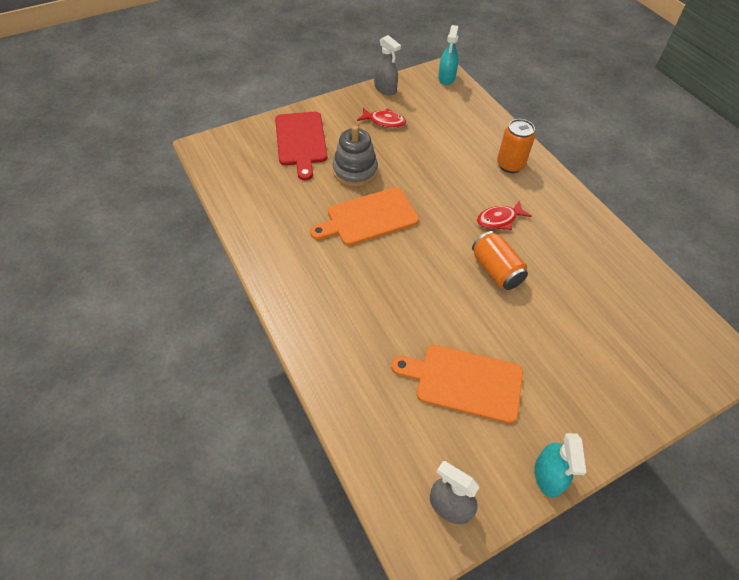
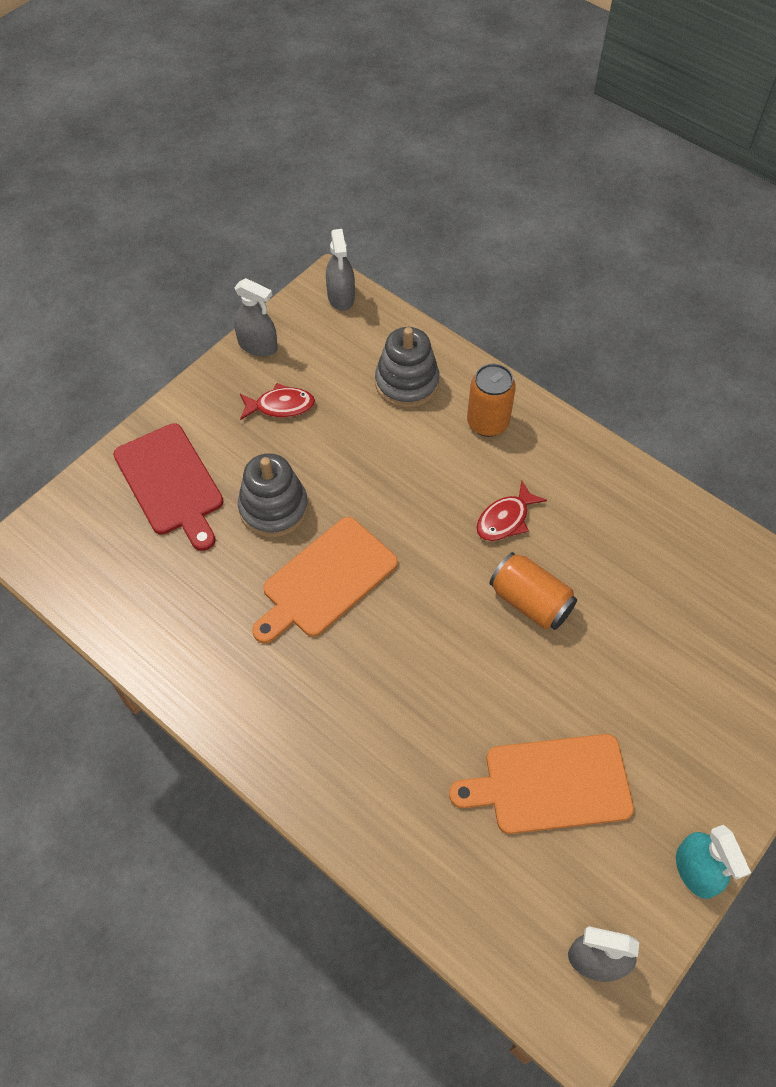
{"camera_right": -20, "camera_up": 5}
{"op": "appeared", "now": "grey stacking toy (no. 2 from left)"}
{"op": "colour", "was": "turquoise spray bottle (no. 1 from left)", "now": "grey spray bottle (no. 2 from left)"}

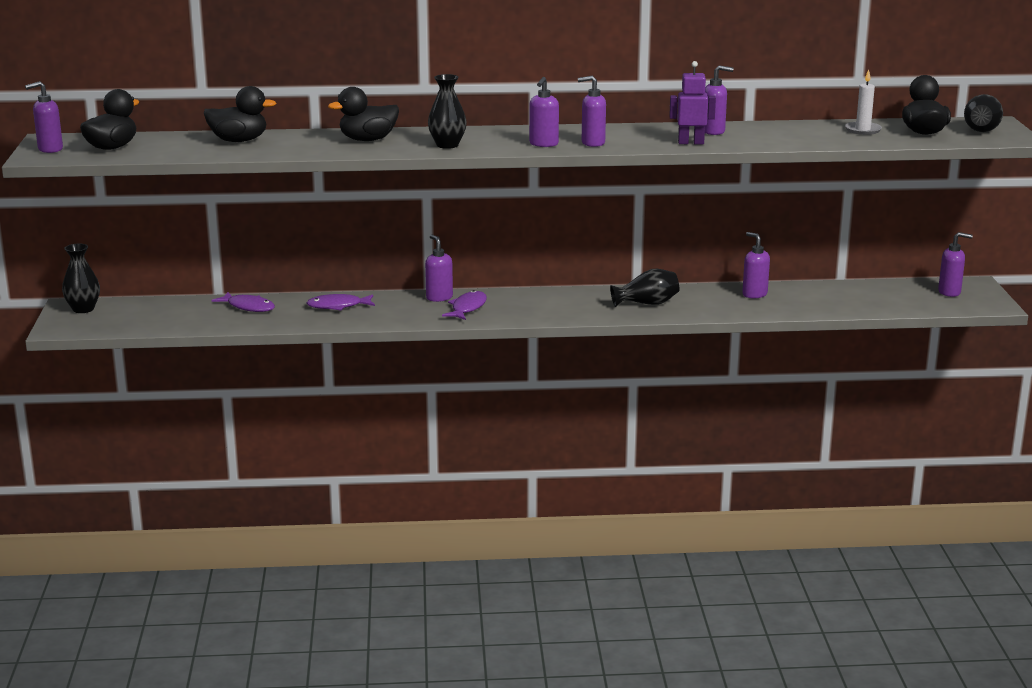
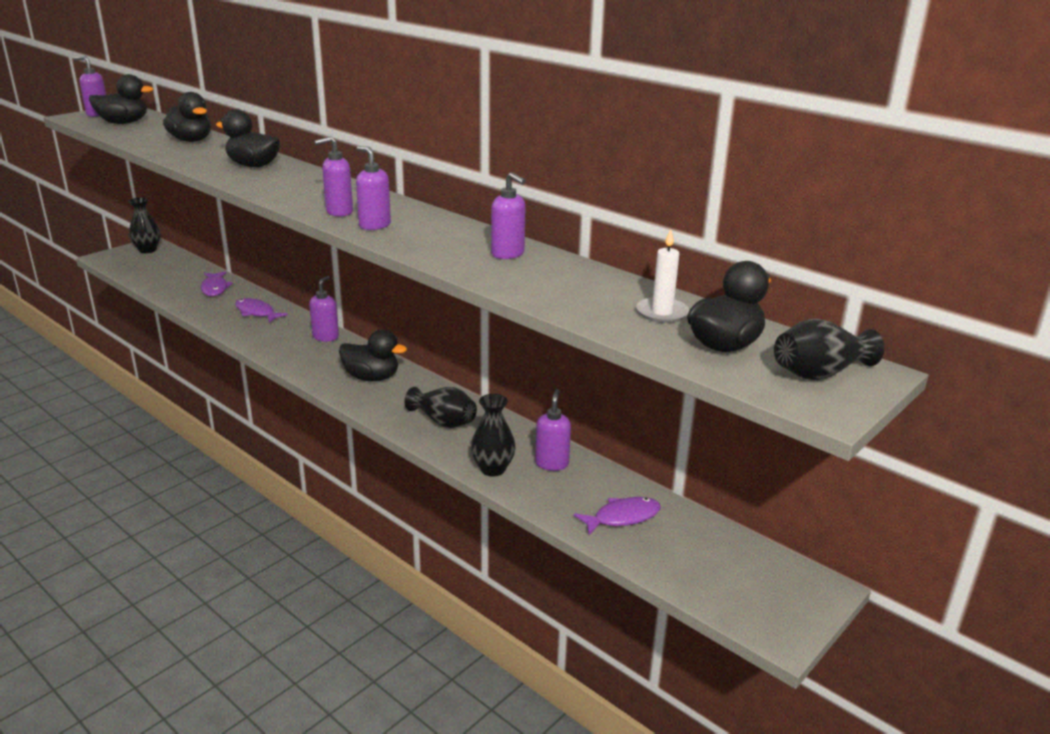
{"camera_right": 45, "camera_up": 5}
{"op": "missing", "was": "purple robot"}
{"op": "missing", "was": "purple soap dispenser (no. 7 from left)"}
{"op": "appeared", "now": "black duck (no. 4 from left)"}
{"op": "relocated", "was": "black vase (no. 2 from left in the first image)", "now": "black vase (no. 3 from left)"}
{"op": "relocated", "was": "purple fish (no. 3 from left)"}

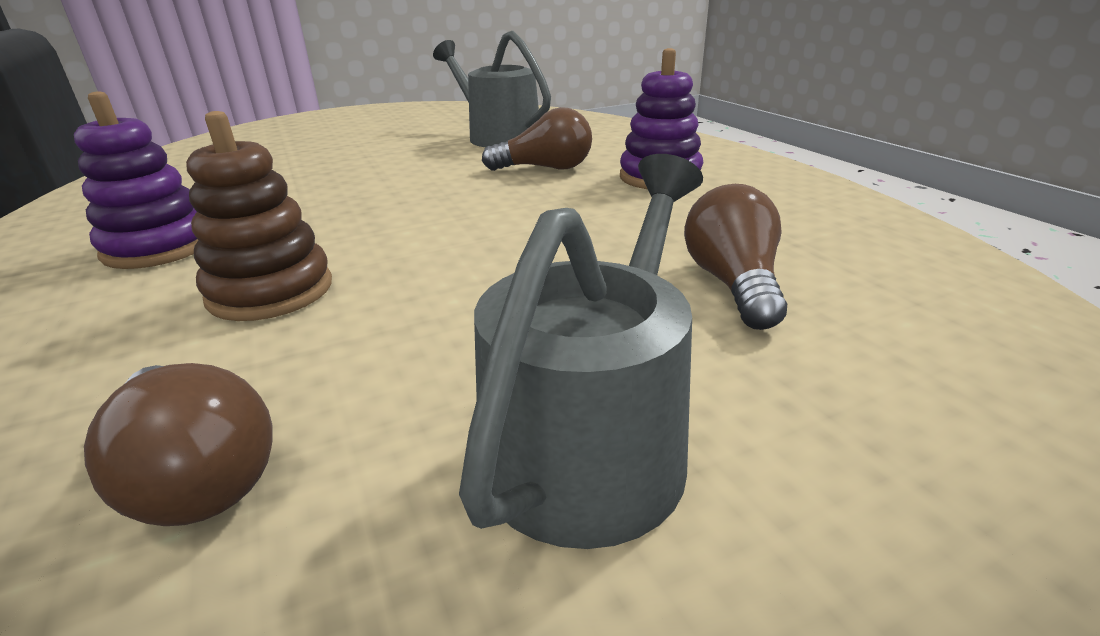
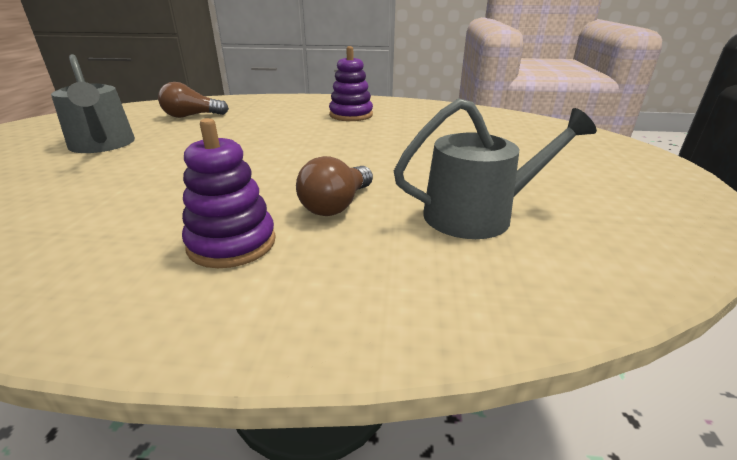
{"camera_right": 120, "camera_up": 0}
{"op": "missing", "was": "brown stacking toy"}
{"op": "missing", "was": "brown light bulb (no. 3 from left)"}

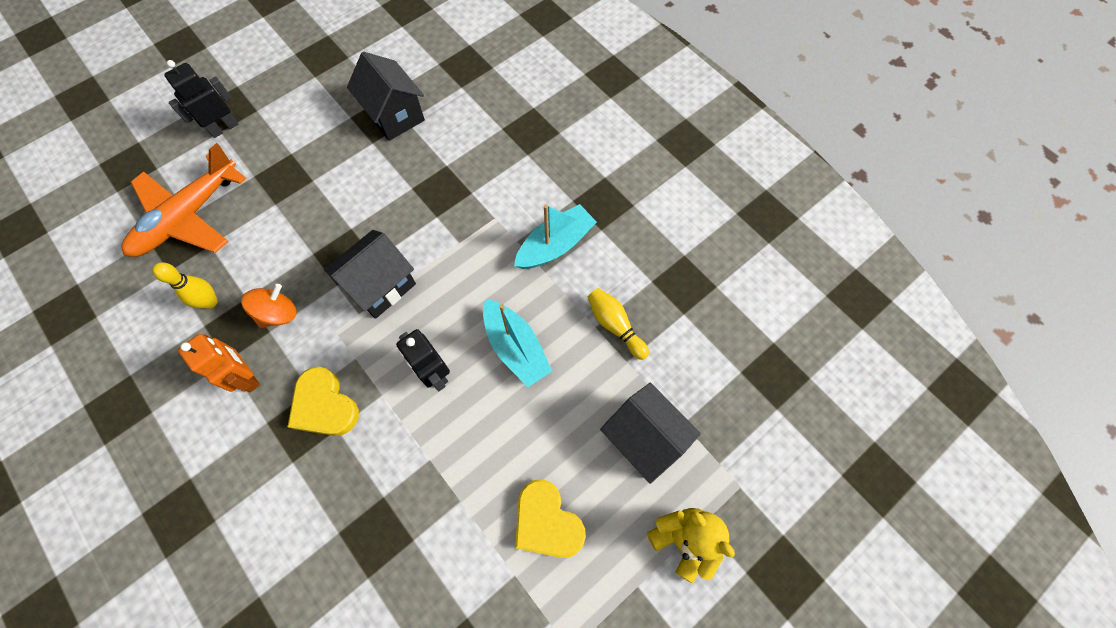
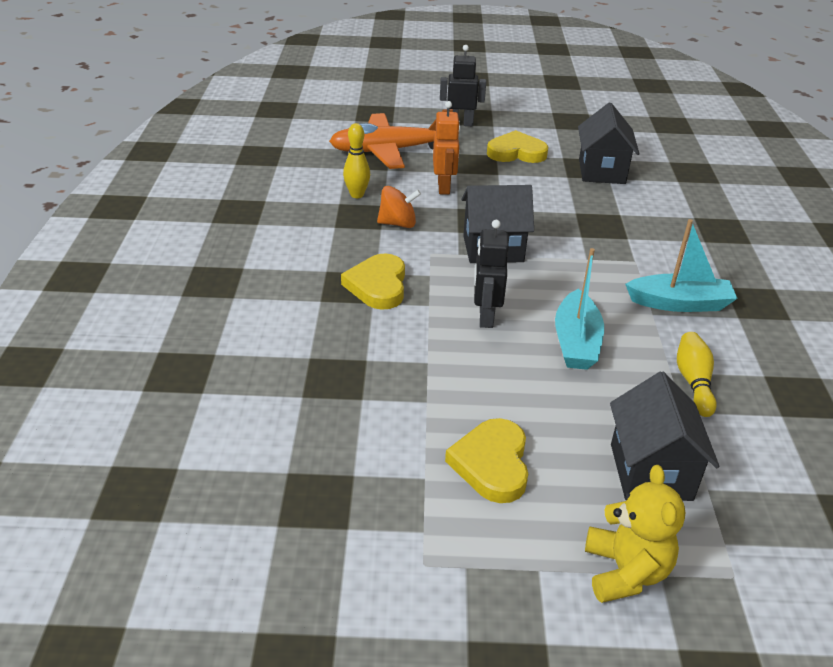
{"camera_right": 40, "camera_up": -30}
{"op": "appeared", "now": "yellow heart (no. 3 from left)"}
{"op": "relocated", "was": "orange robot"}

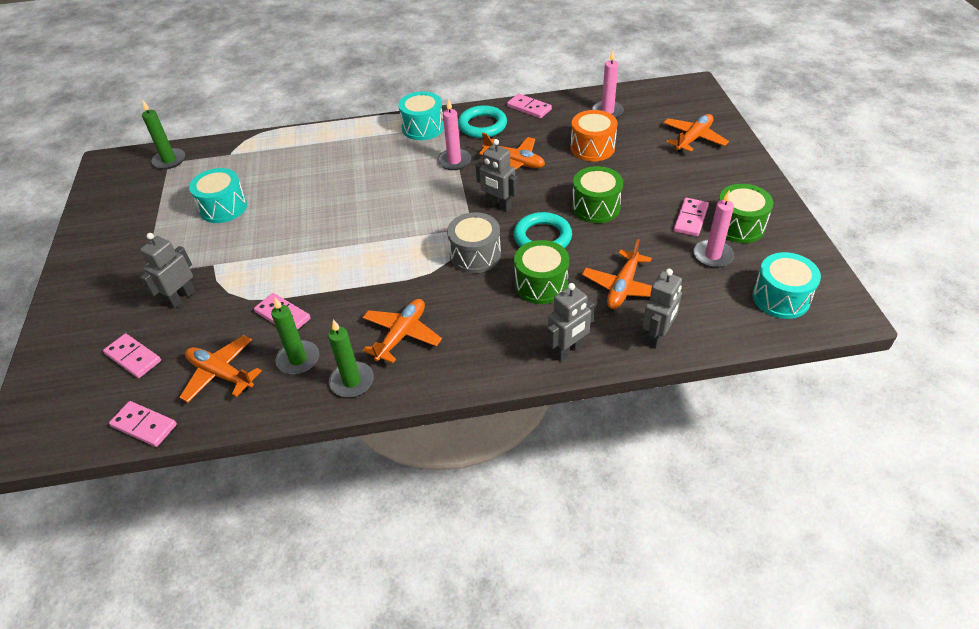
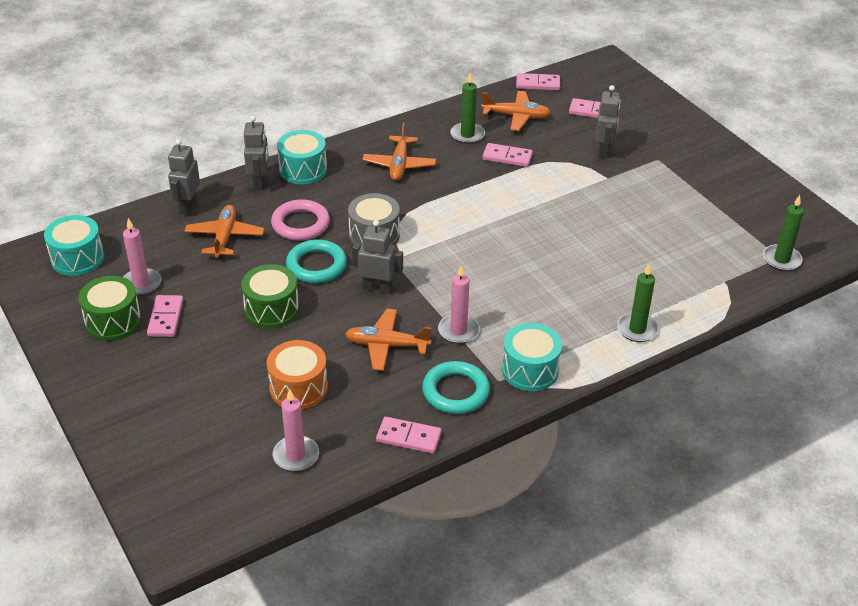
{"camera_right": 155, "camera_up": -5}
{"op": "missing", "was": "orange plane (no. 5 from left)"}
{"op": "relocated", "was": "turquoise drum (no. 1 from left in the first image)", "now": "turquoise drum (no. 2 from left)"}
{"op": "relocated", "was": "green candle (no. 3 from left in the first image)", "now": "green candle (no. 2 from left)"}
{"op": "exchanged", "was": "green drum (no. 1 from left)", "now": "pink ring"}
{"op": "spun", "was": "grey robot (no. 3 from left in the first image)", "clockwise": 150}

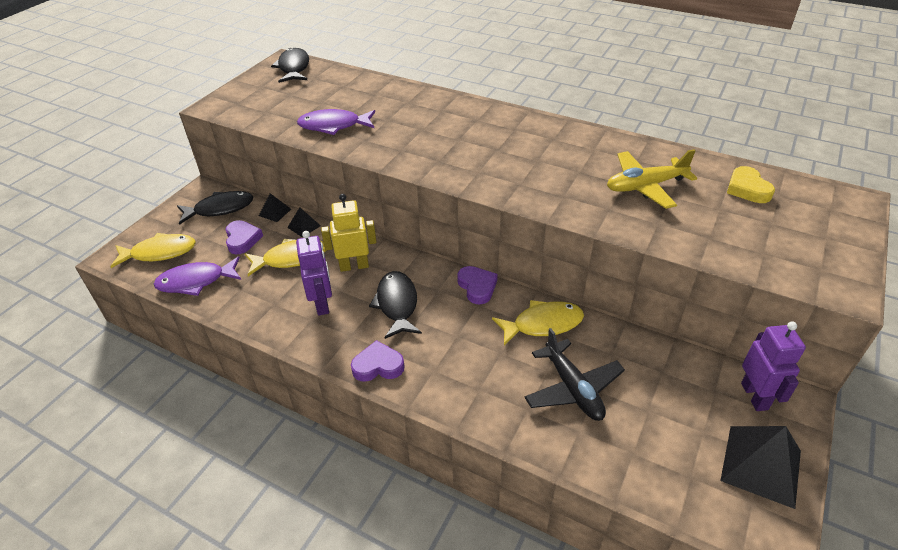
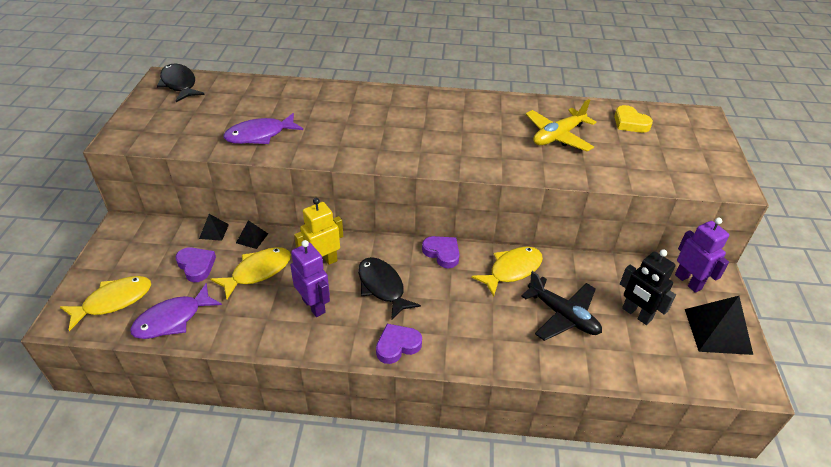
{"camera_right": -25, "camera_up": 0}
{"op": "missing", "was": "black fish (no. 1 from left)"}
{"op": "appeared", "now": "black robot"}

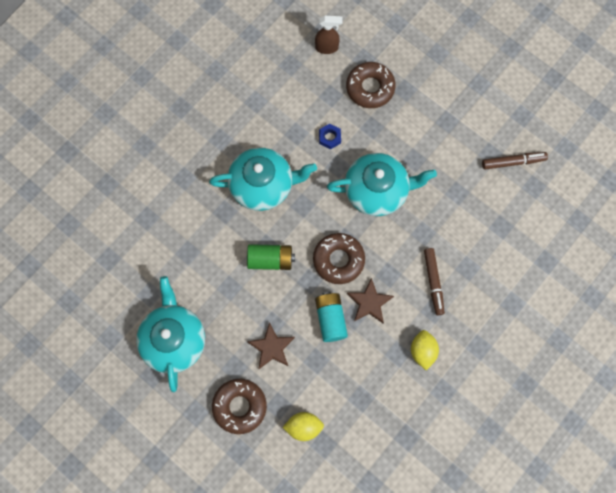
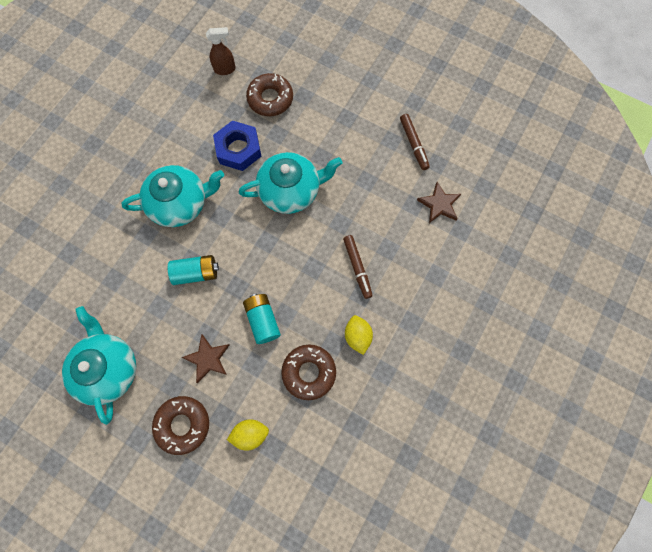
{"camera_right": -10, "camera_up": 0}
{"op": "relocated", "was": "brown donut (no. 2 from left in the first image)", "now": "brown donut (no. 3 from left)"}
{"op": "relocated", "was": "brown star (no. 2 from left)"}
{"op": "colour", "was": "green battery", "now": "turquoise battery (no. 1 from left)"}
{"op": "spun", "was": "brown marker (no. 2 from left)", "clockwise": 90}
{"op": "size", "was": "blue nut", "ratio": 2.03}

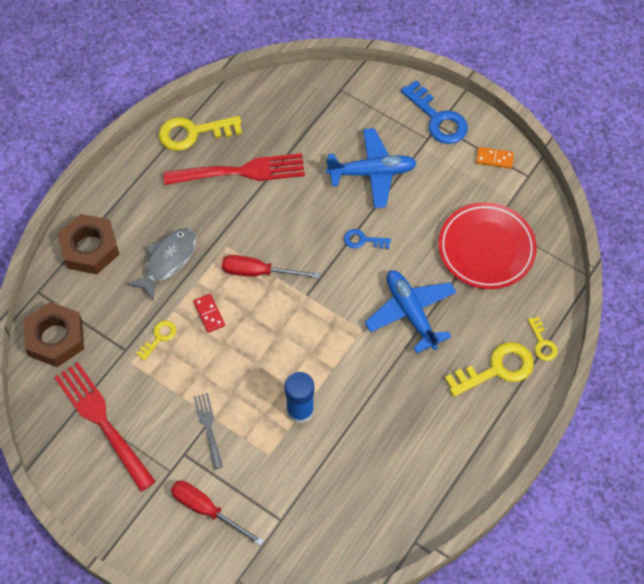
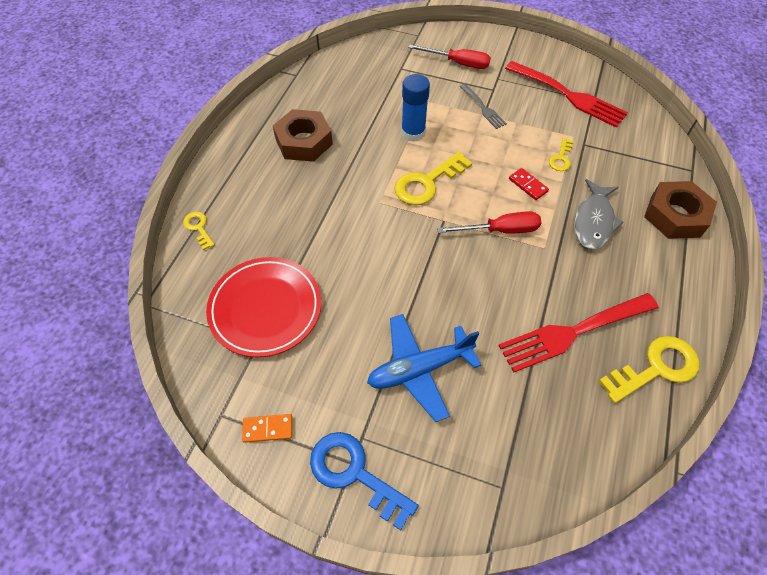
{"camera_right": 165, "camera_up": -5}
{"op": "missing", "was": "blue key (no. 1 from left)"}
{"op": "missing", "was": "blue plane (no. 2 from left)"}
{"op": "relocated", "was": "brown nut (no. 1 from left)"}
{"op": "relocated", "was": "yellow key (no. 3 from left in the first image)", "now": "yellow key (no. 2 from left)"}

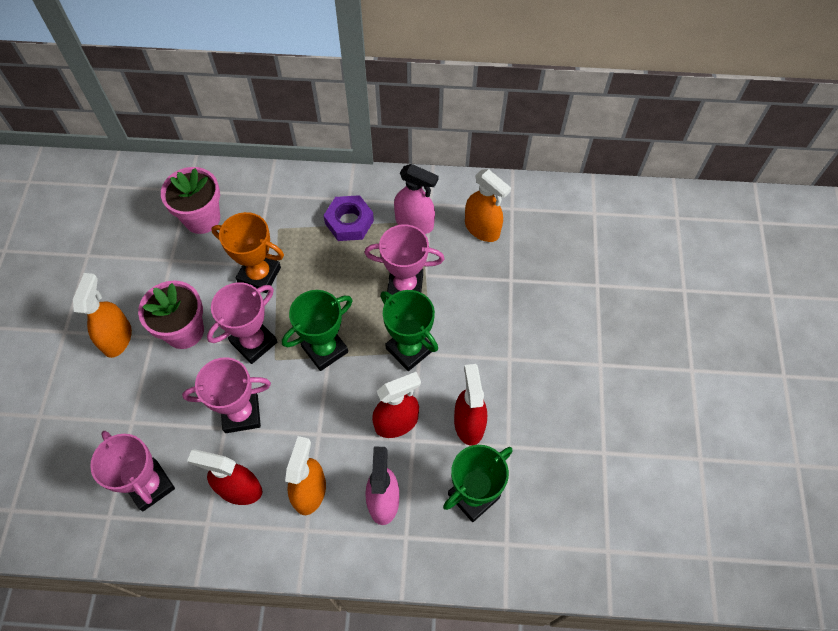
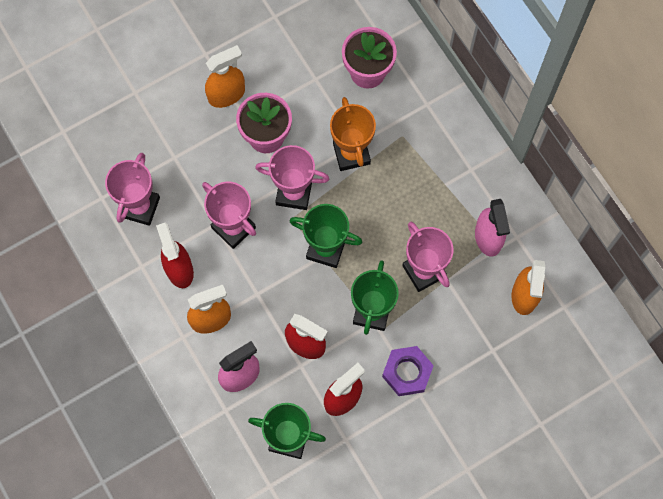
{"camera_right": 55, "camera_up": 10}
{"op": "relocated", "was": "purple nut"}

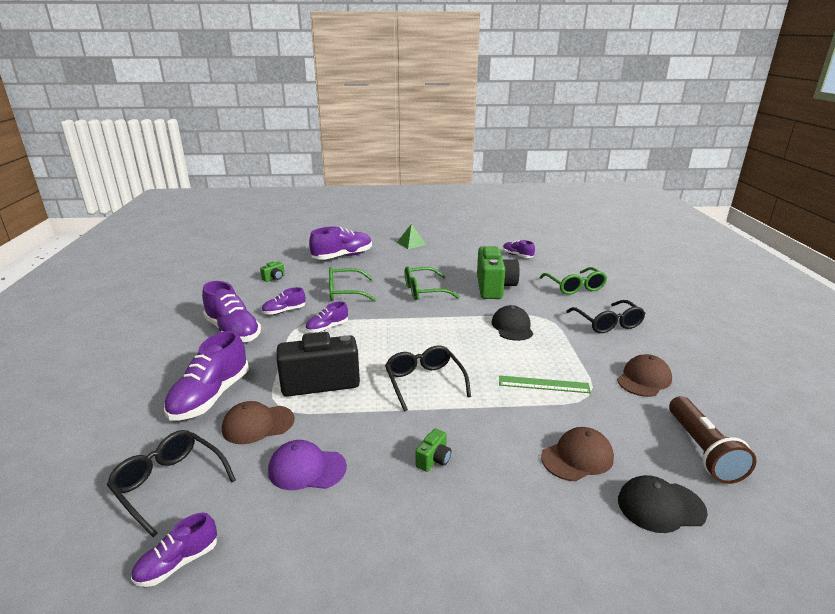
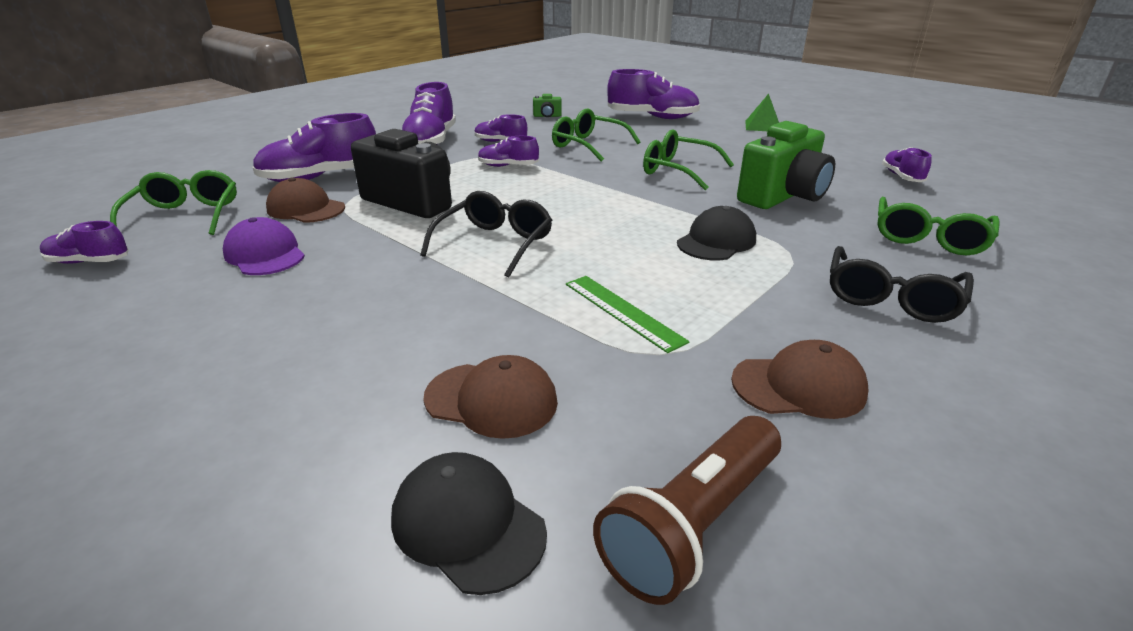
{"camera_right": 45, "camera_up": 5}
{"op": "missing", "was": "green camera (no. 2 from left)"}
{"op": "colour", "was": "black glasses (no. 1 from left)", "now": "green glasses (no. 1 from left)"}

